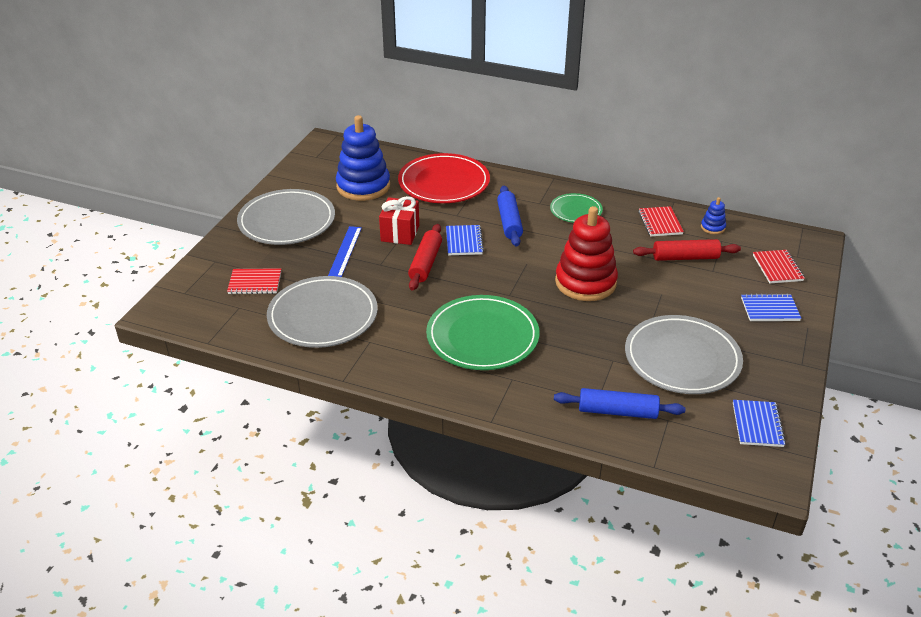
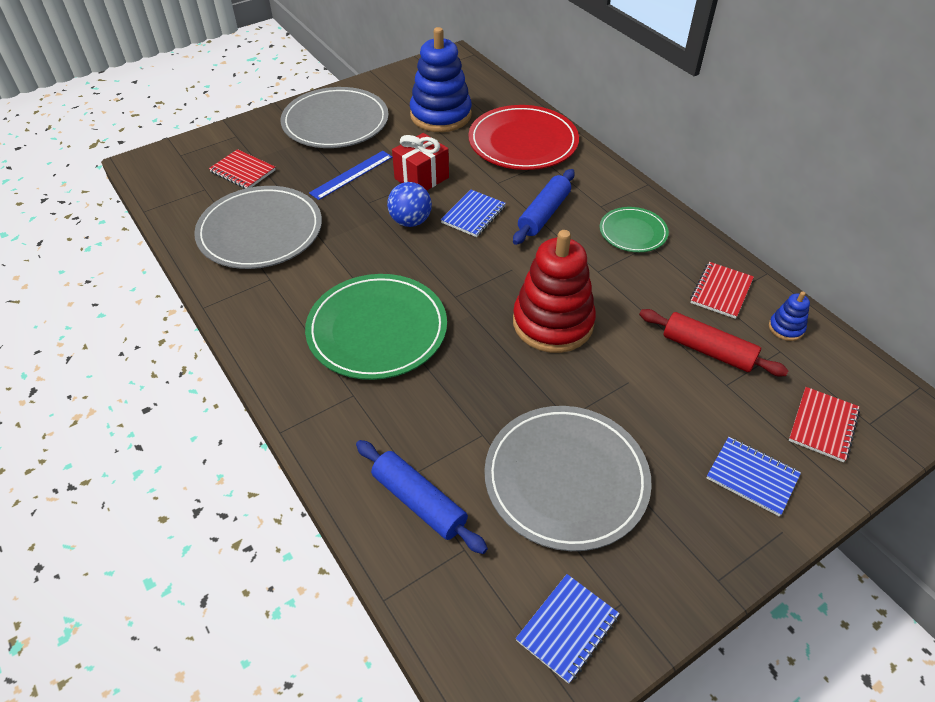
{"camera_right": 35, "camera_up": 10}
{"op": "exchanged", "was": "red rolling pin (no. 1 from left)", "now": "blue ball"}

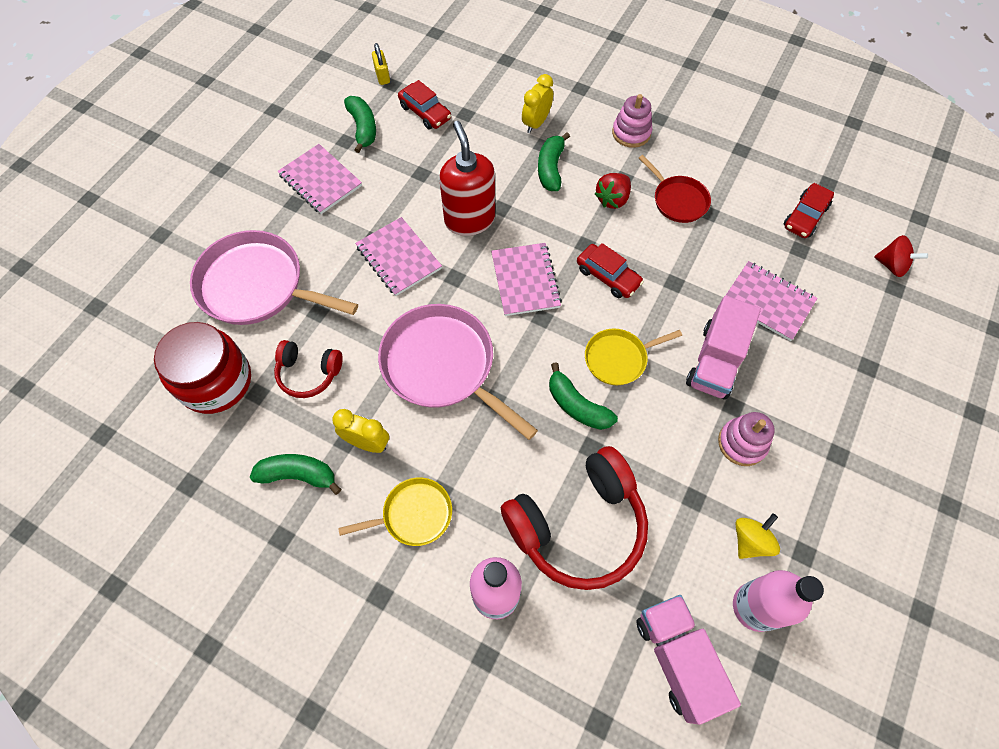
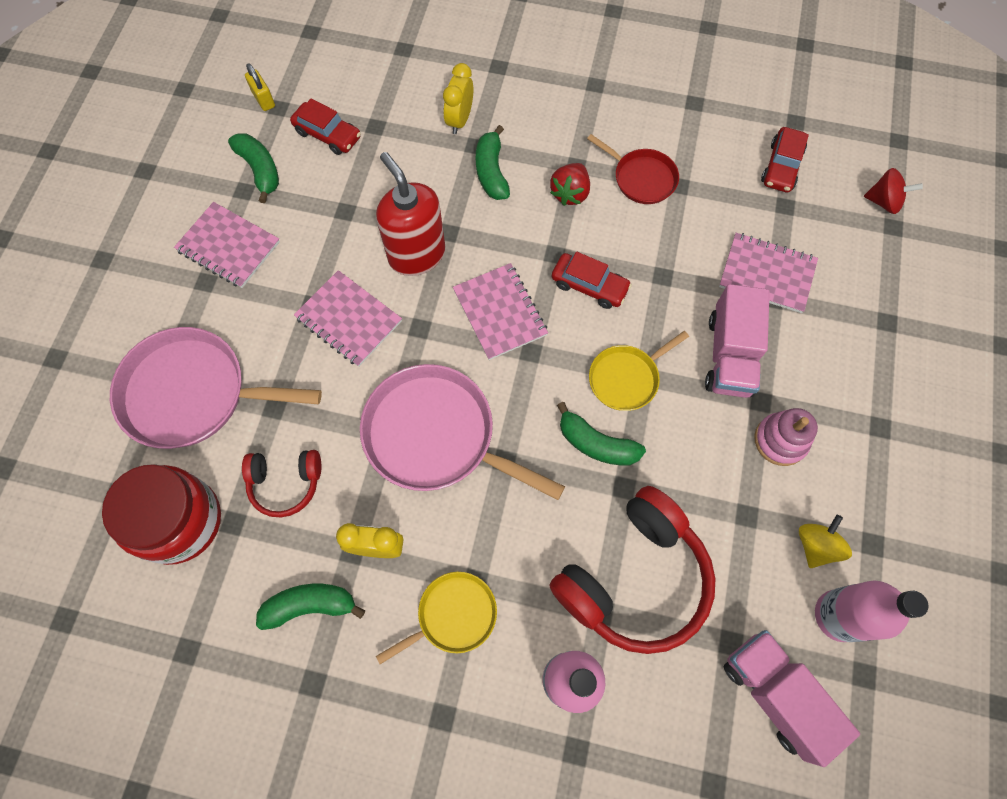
{"camera_right": -15, "camera_up": 5}
{"op": "missing", "was": "pink stacking toy (no. 1 from left)"}

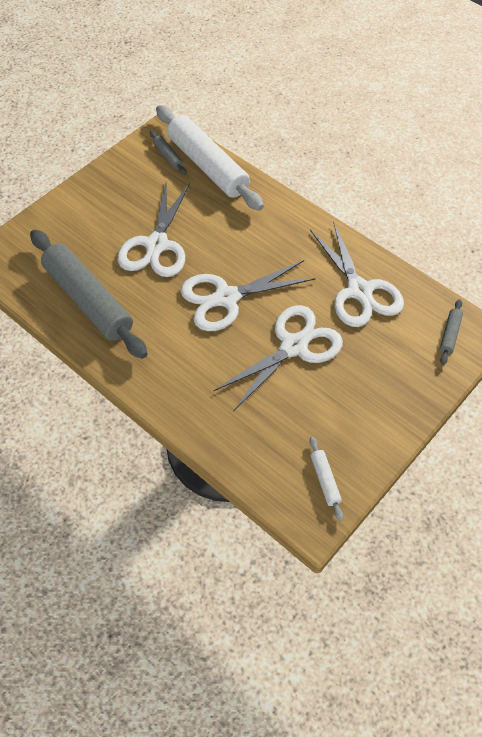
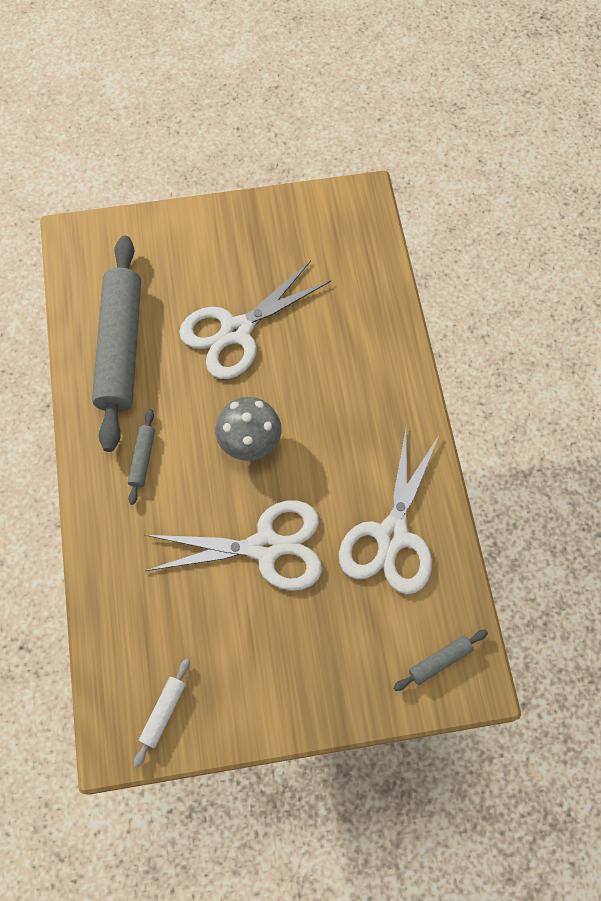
{"camera_right": 40, "camera_up": 10}
{"op": "missing", "was": "white rolling pin (no. 1 from left)"}
{"op": "relocated", "was": "grey rolling pin (no. 2 from left)"}
{"op": "exchanged", "was": "white scissors (no. 2 from left)", "now": "grey mushroom"}

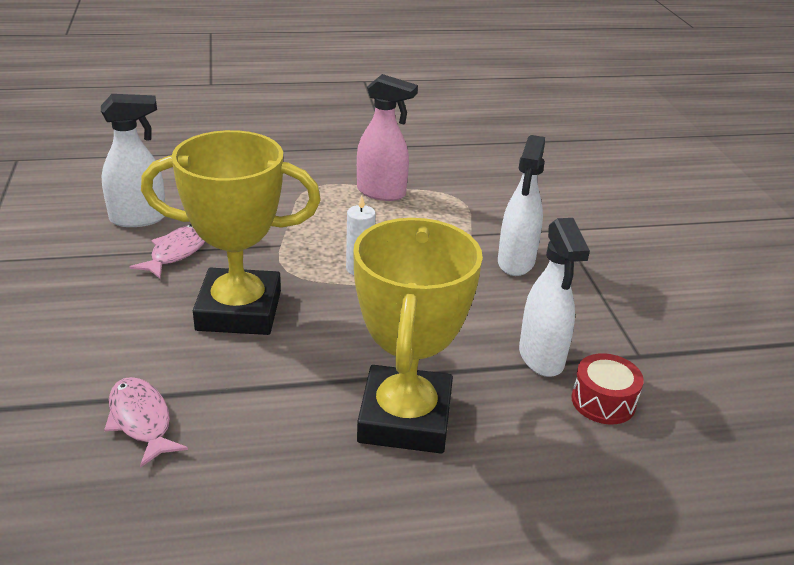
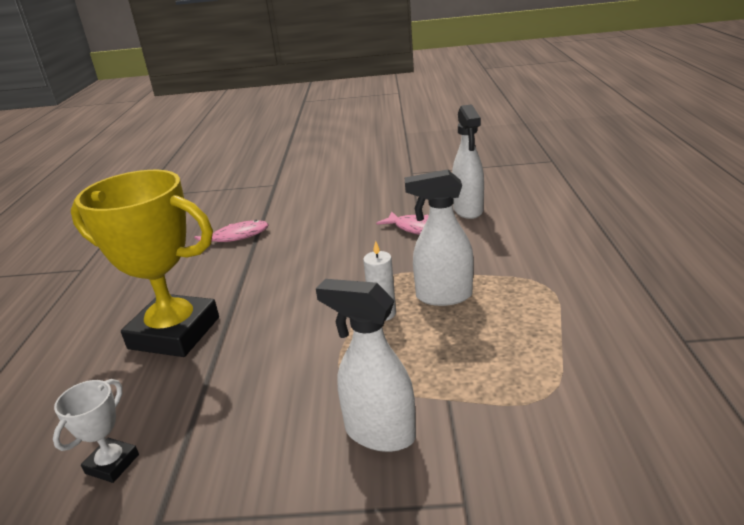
{"camera_right": 105, "camera_up": -5}
{"op": "missing", "was": "yellow trophy (no. 1 from left)"}
{"op": "missing", "was": "pink spray bottle"}
{"op": "relocated", "was": "white spray bottle (no. 3 from left in the first image)", "now": "white spray bottle (no. 2 from left)"}
{"op": "exchanged", "was": "red drum", "now": "white trophy"}

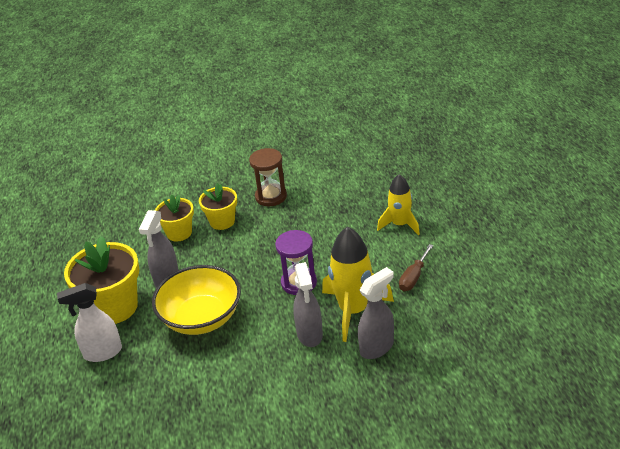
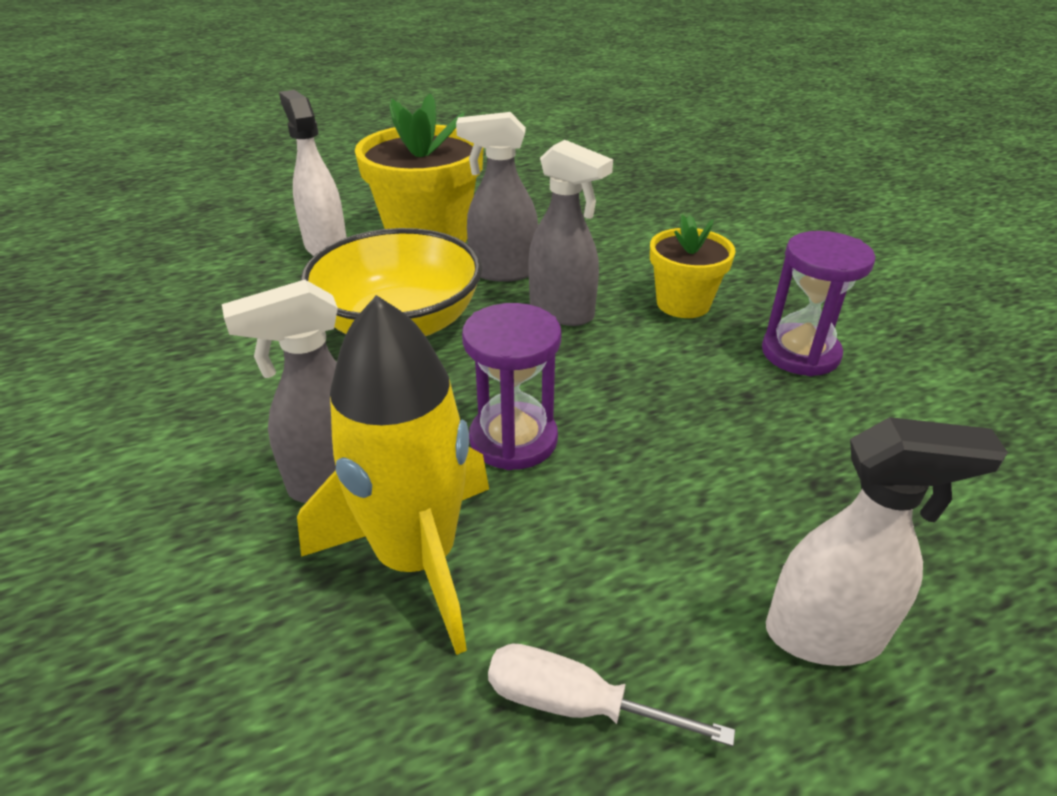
{"camera_right": 75, "camera_up": 0}
{"op": "missing", "was": "yellow flower pot (no. 2 from left)"}
{"op": "relocated", "was": "grey spray bottle (no. 3 from left)"}
{"op": "exchanged", "was": "yellow rocket (no. 2 from left)", "now": "white spray bottle (no. 2 from left)"}
{"op": "colour", "was": "brown hourglass", "now": "purple hourglass (no. 2 from left)"}
{"op": "colour", "was": "brown screwdriver", "now": "white screwdriver"}

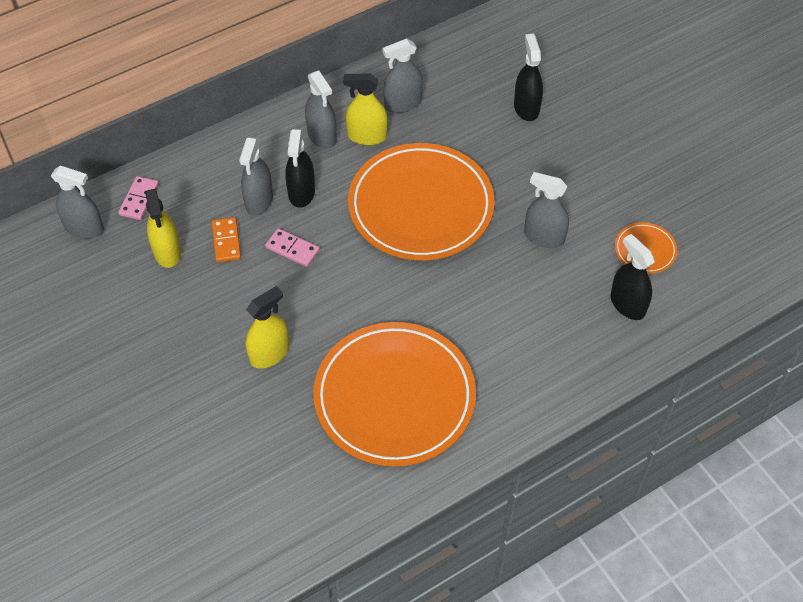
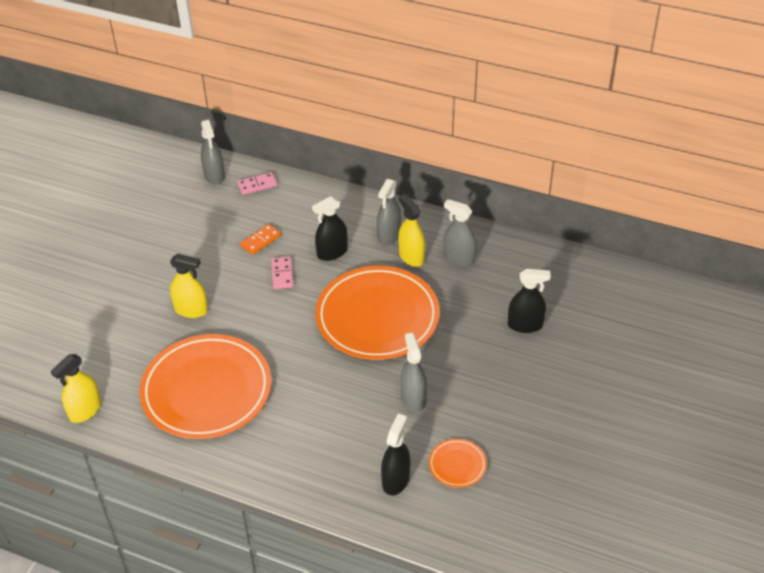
{"camera_right": 55, "camera_up": -10}
{"op": "missing", "was": "grey spray bottle (no. 2 from left)"}
{"op": "relocated", "was": "yellow spray bottle (no. 1 from left)"}
{"op": "spun", "was": "black spray bottle (no. 2 from left in the first image)", "clockwise": 45}

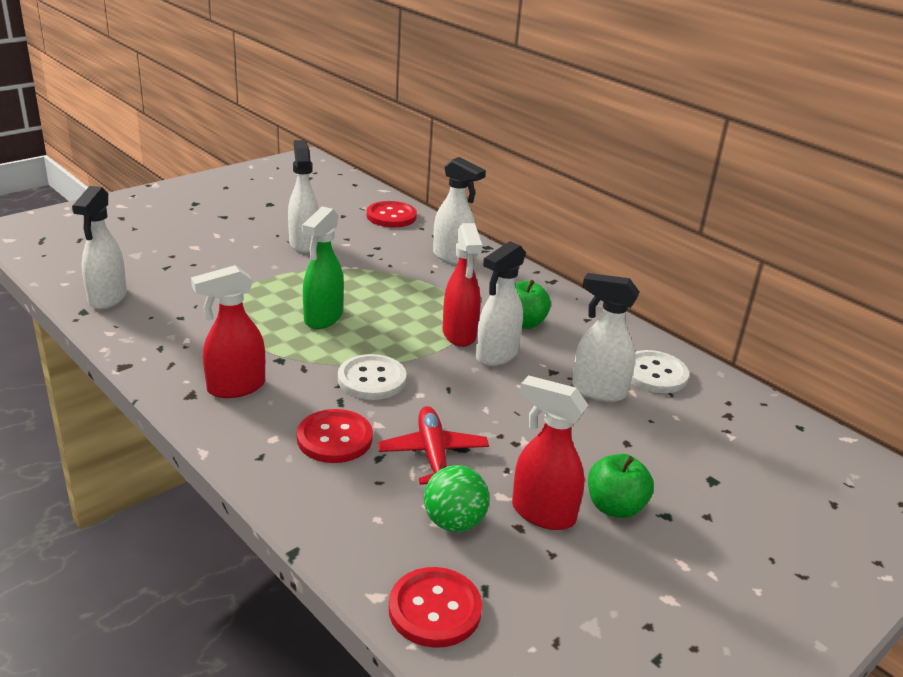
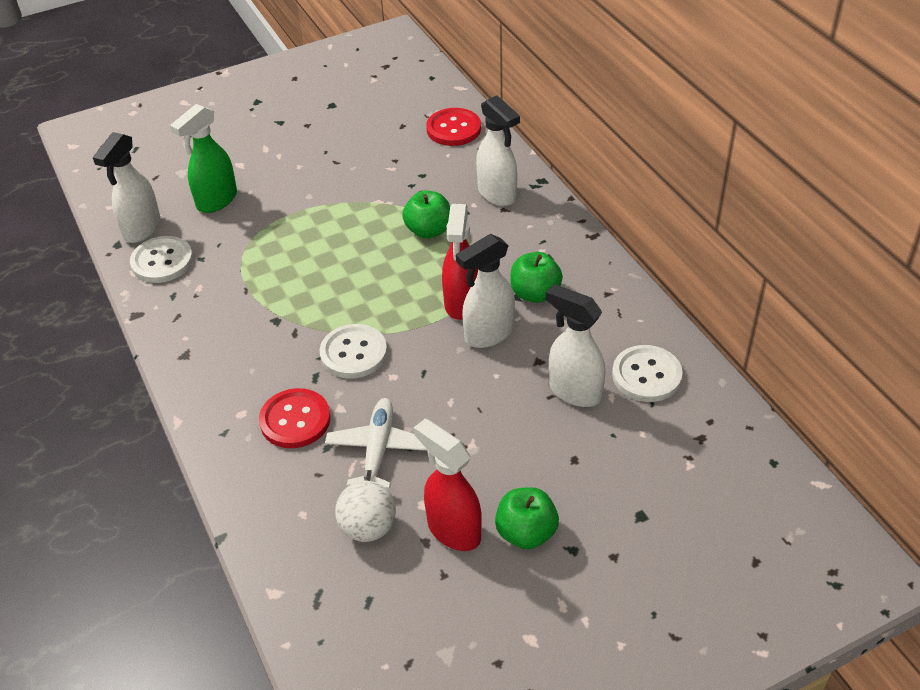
{"camera_right": 20, "camera_up": 15}
{"op": "missing", "was": "red spray bottle (no. 1 from left)"}
{"op": "missing", "was": "white spray bottle (no. 2 from left)"}
{"op": "missing", "was": "red button (no. 3 from left)"}
{"op": "appeared", "now": "white button (no. 1 from left)"}
{"op": "appeared", "now": "green apple (no. 1 from left)"}
{"op": "relocated", "was": "green spray bottle"}
{"op": "colour", "was": "red plane", "now": "white plane"}
{"op": "colour", "was": "green ball", "now": "white ball"}

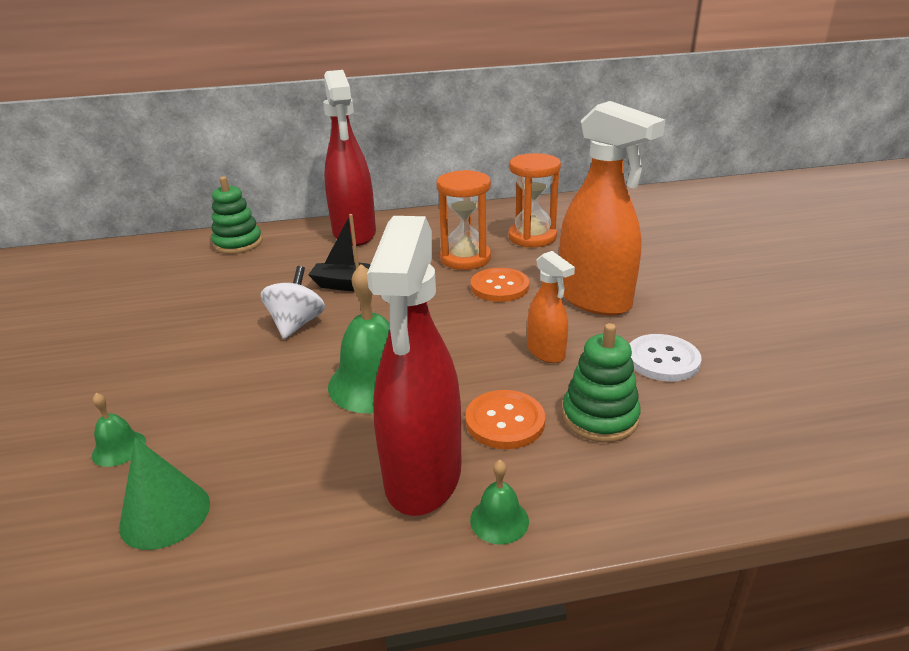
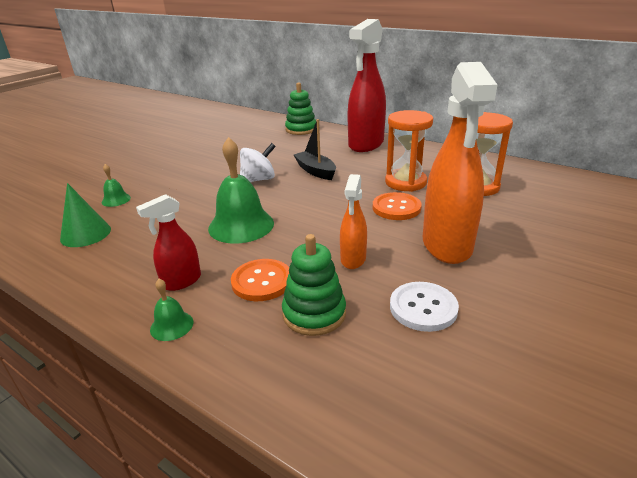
{"camera_right": 45, "camera_up": 0}
{"op": "size", "was": "red spray bottle (no. 2 from left in the first image)", "ratio": 0.51}

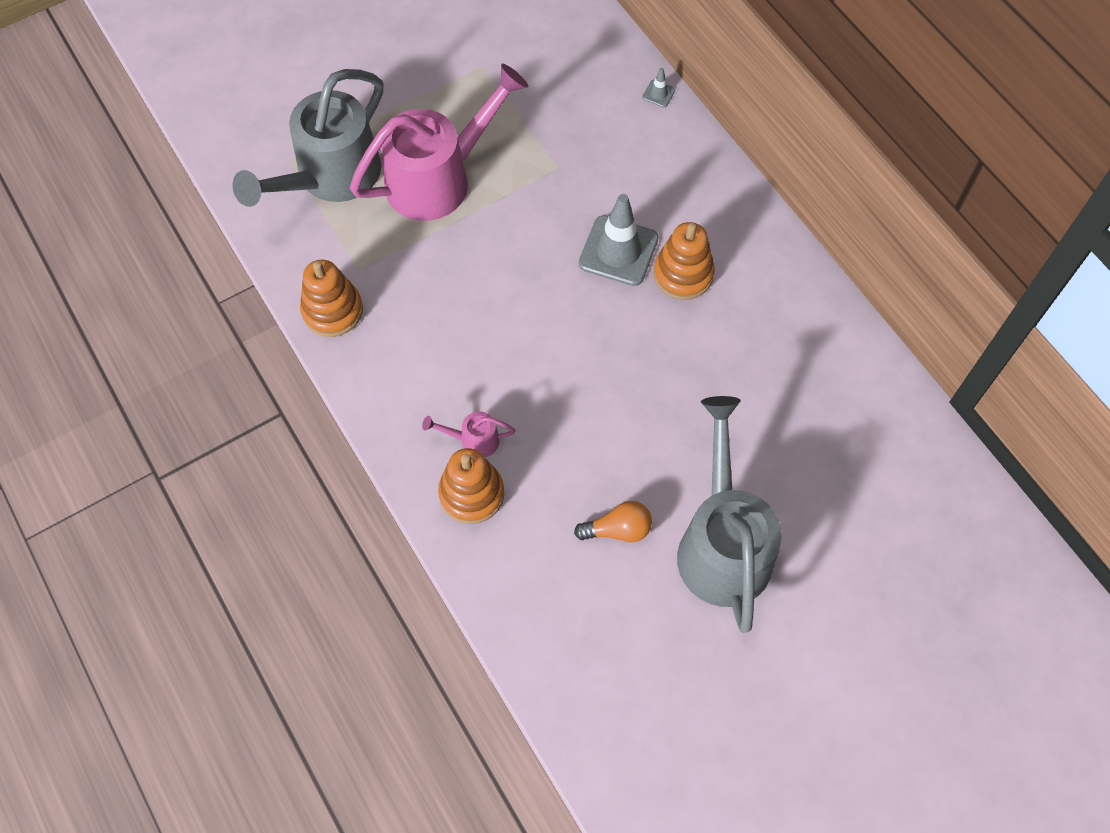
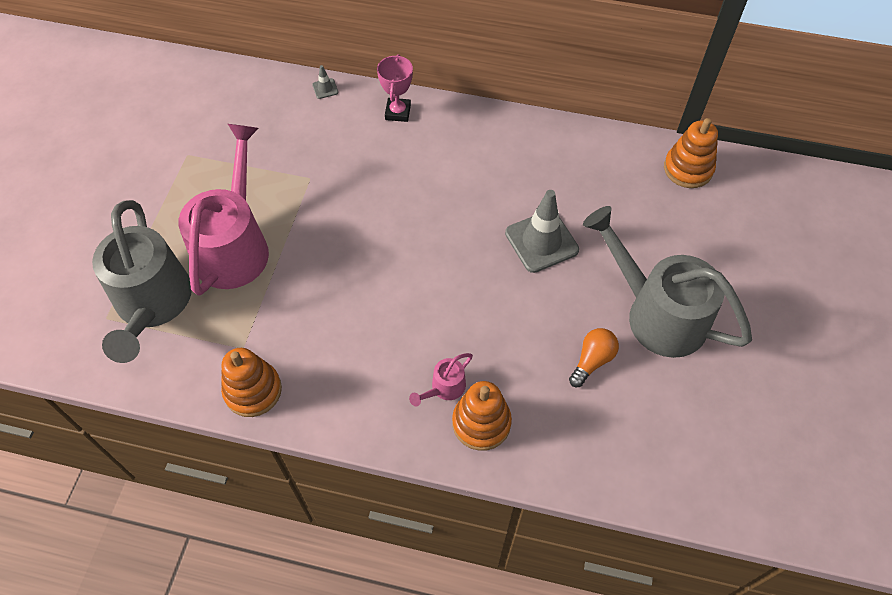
{"camera_right": -45, "camera_up": -5}
{"op": "appeared", "now": "pink trophy"}
{"op": "relocated", "was": "grey traffic cone (no. 1 from left in the first image)", "now": "grey traffic cone (no. 2 from left)"}
{"op": "relocated", "was": "orange stacking toy (no. 3 from left)"}

